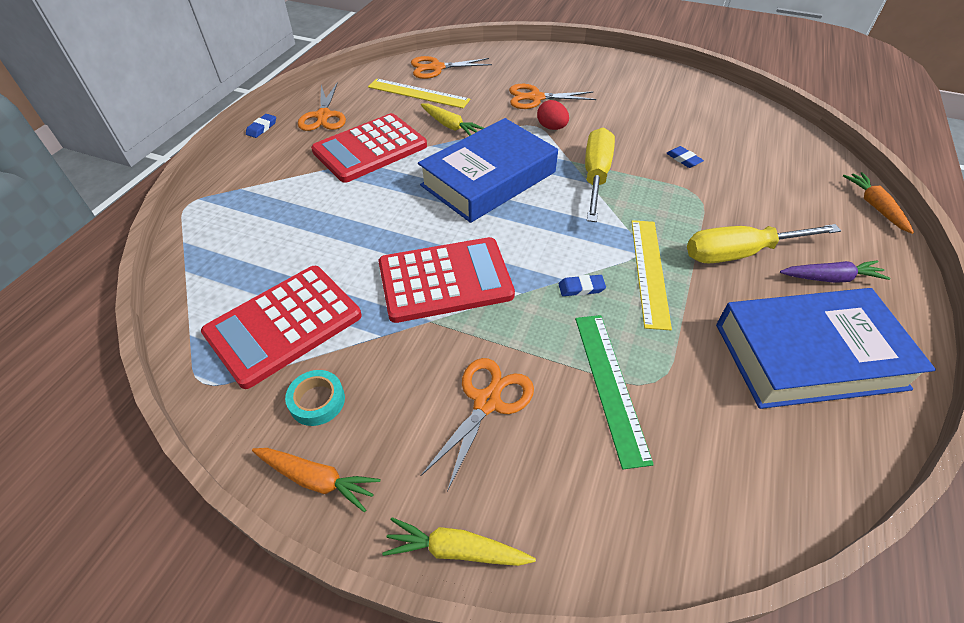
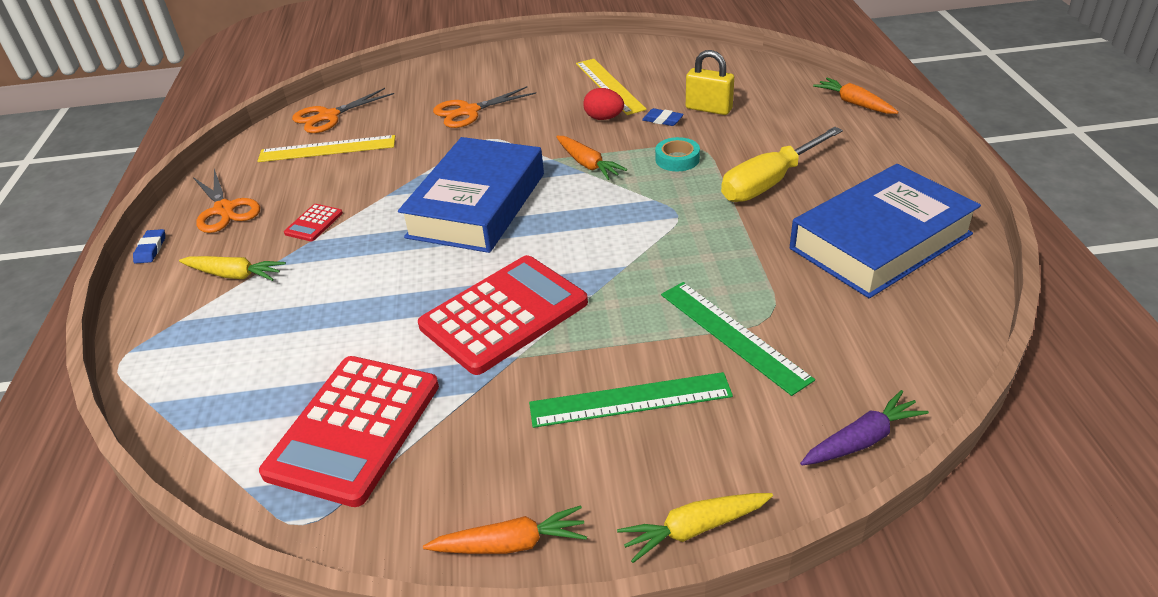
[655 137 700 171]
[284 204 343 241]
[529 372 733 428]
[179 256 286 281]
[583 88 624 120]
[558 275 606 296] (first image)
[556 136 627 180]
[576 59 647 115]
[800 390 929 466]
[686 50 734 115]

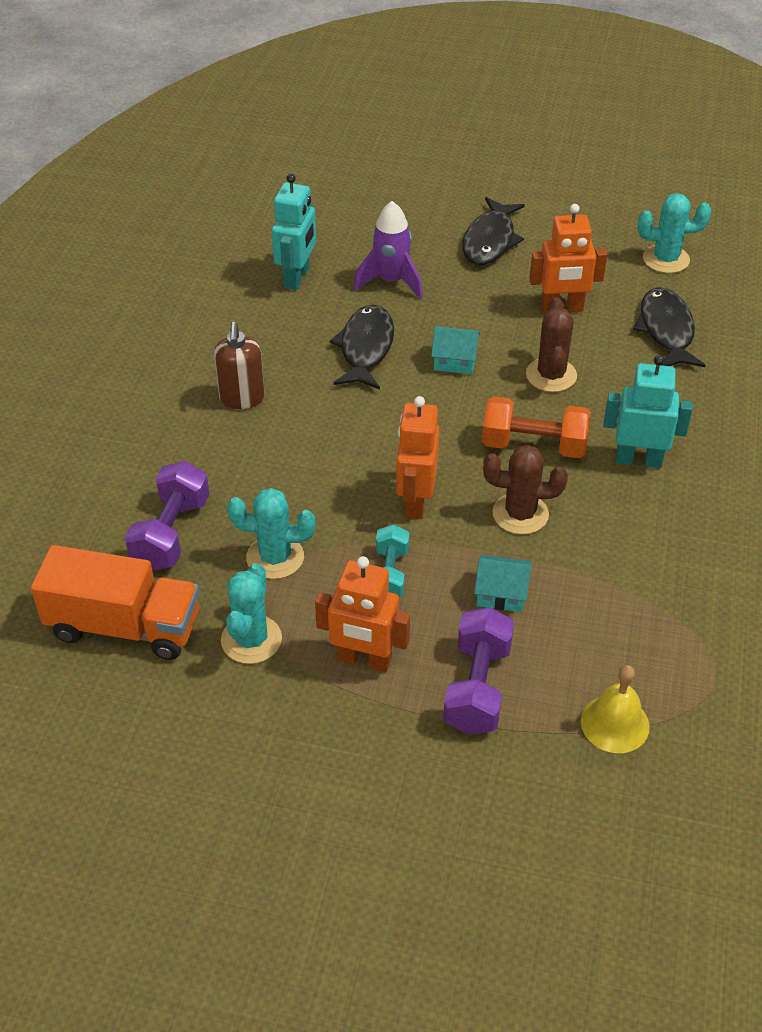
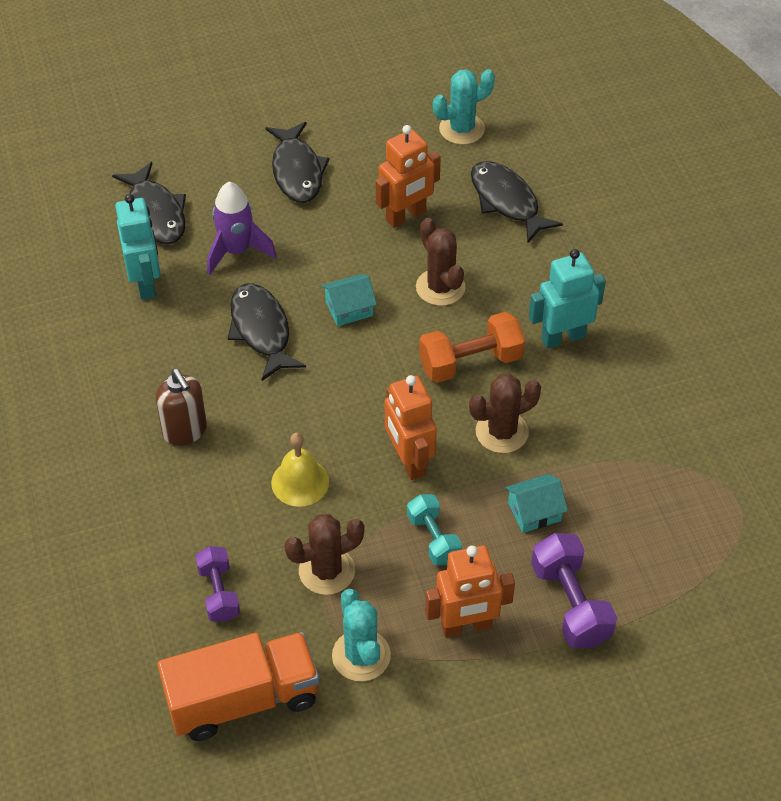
[195 546 240 622]
[285 514 364 595]
[271 433 329 507]
[112 162 186 244]

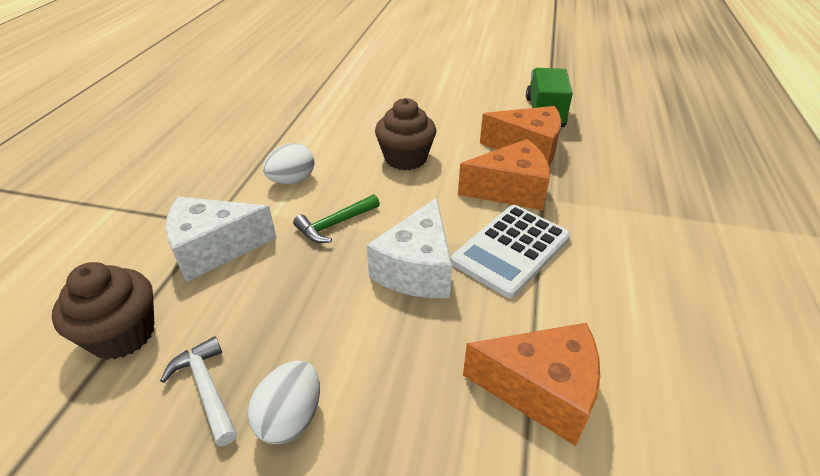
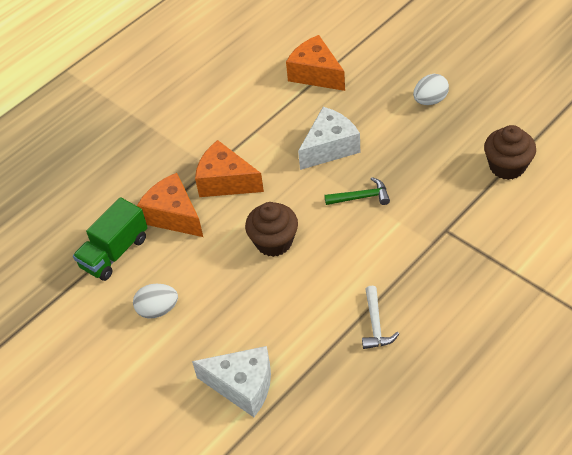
[362 286 399 349]
[192 346 271 417]
[133 284 178 318]
[451 205 571 298] (first image)

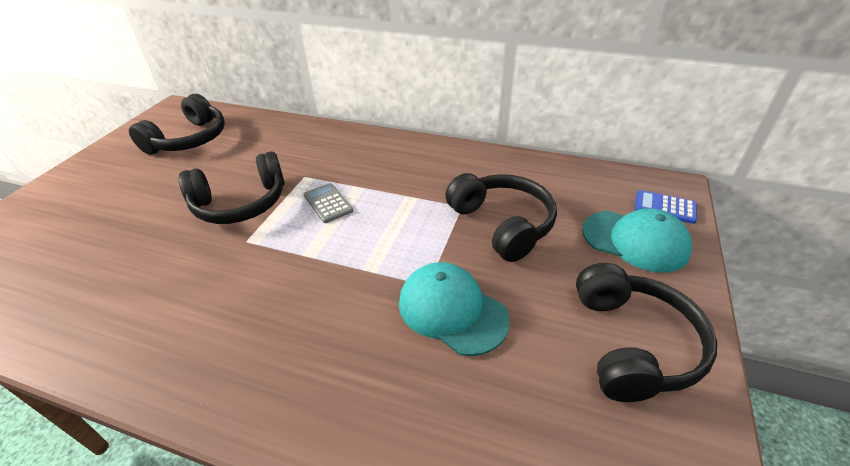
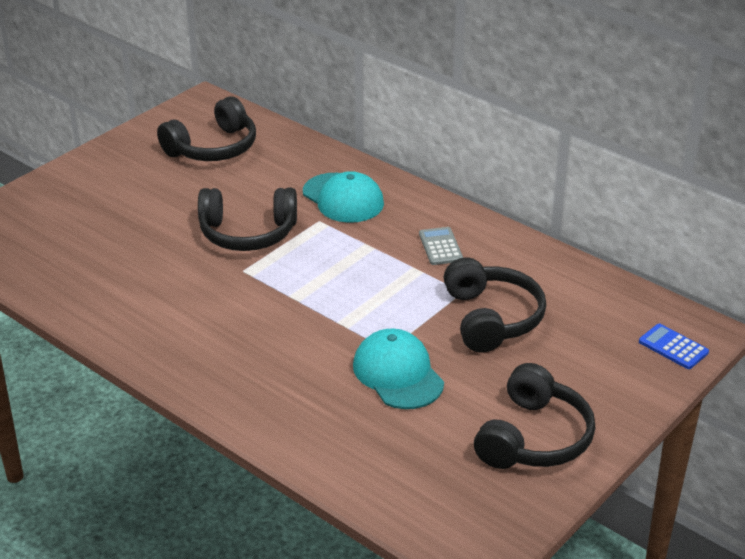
[419 227 463 265]
[303 171 384 223]

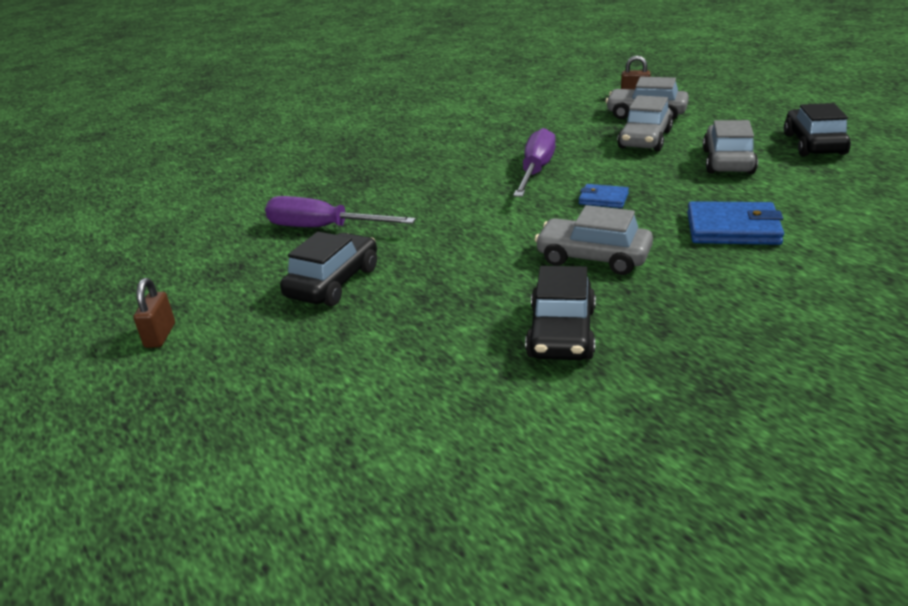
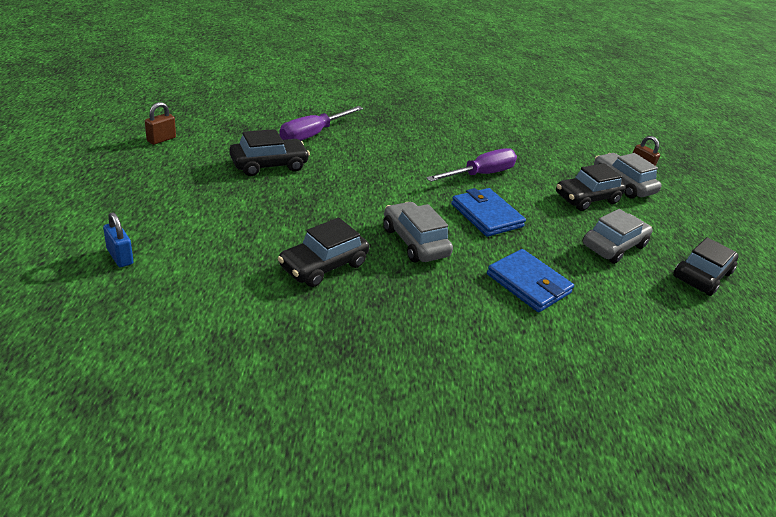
[279 106 363 141]
[451 188 526 237]
[556 163 626 211]
[103 212 134 267]

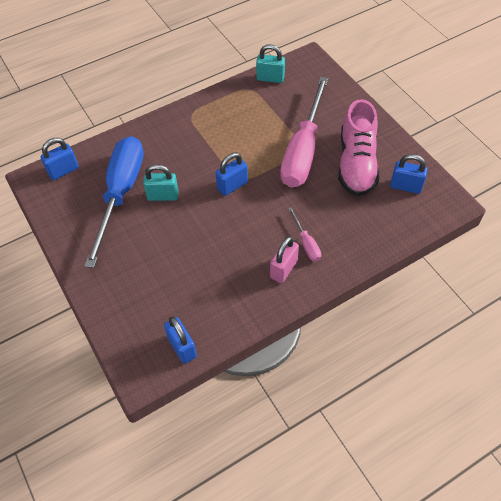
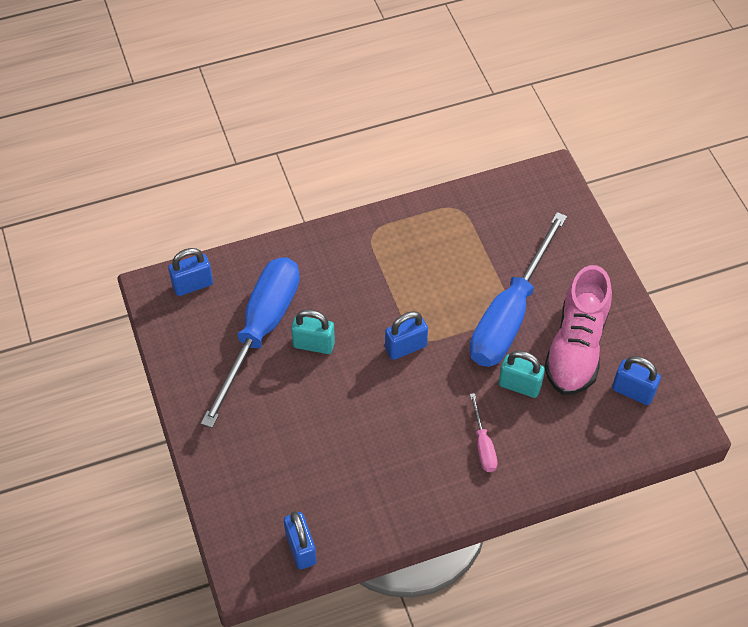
[499 351 545 398]
[270 236 299 283] (first image)
[470 212 567 367]

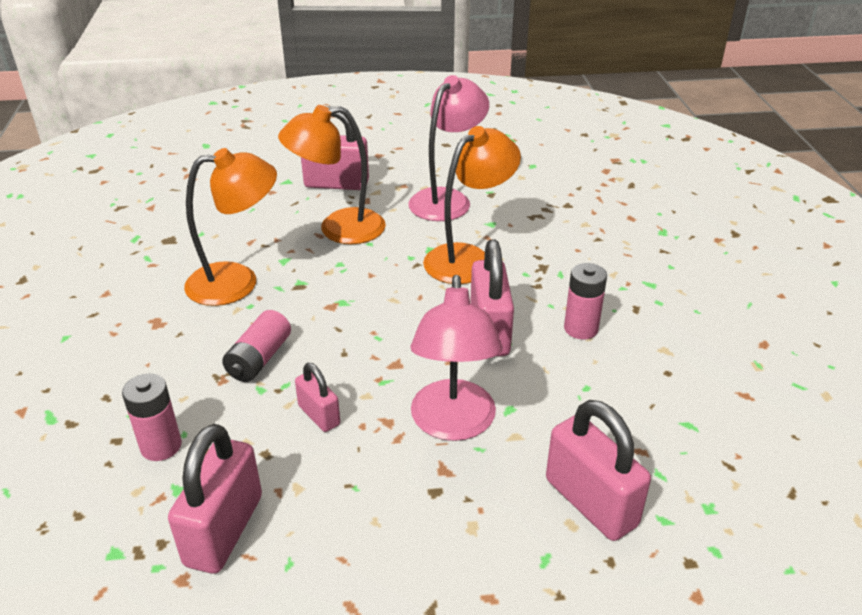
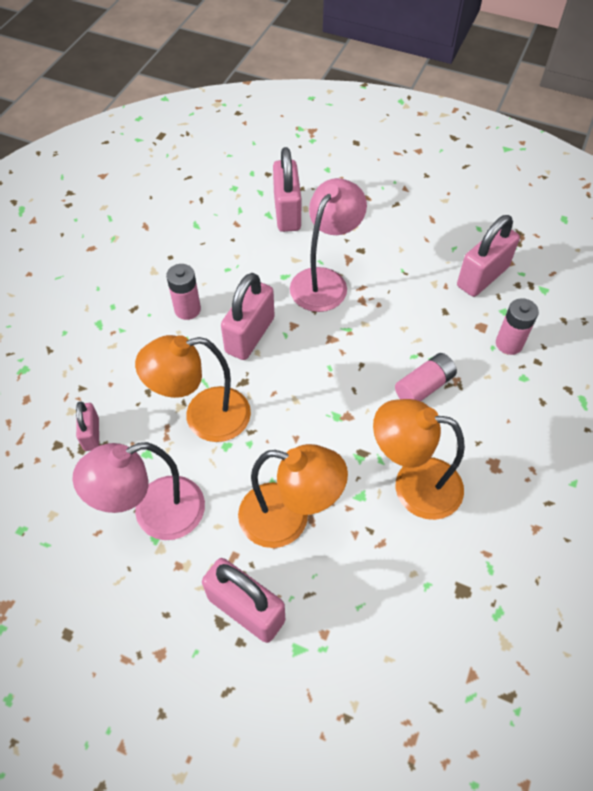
[76 401 99 451]

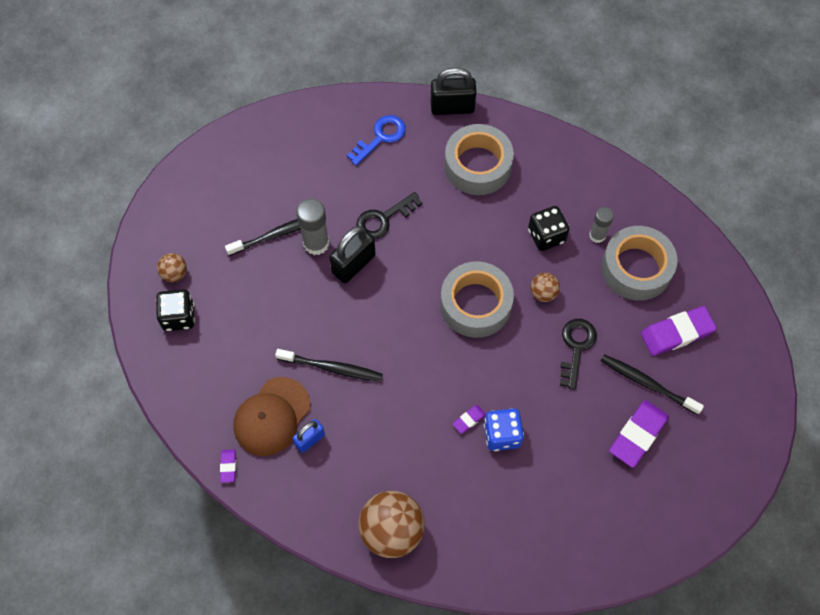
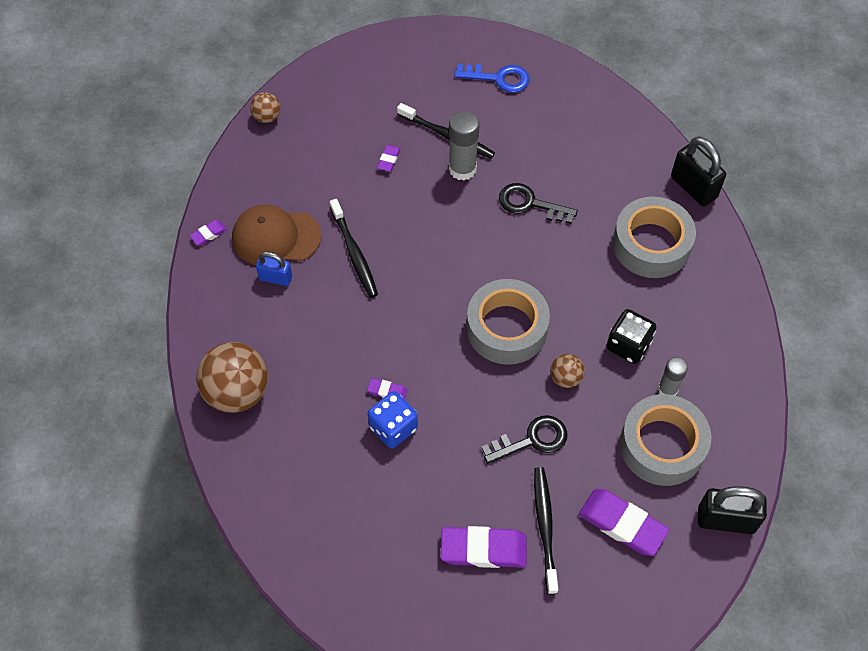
[156 289 195 331] (first image)
[250 92 281 123]
[698 486 767 534]
[454 64 530 93]
[377 145 401 172]

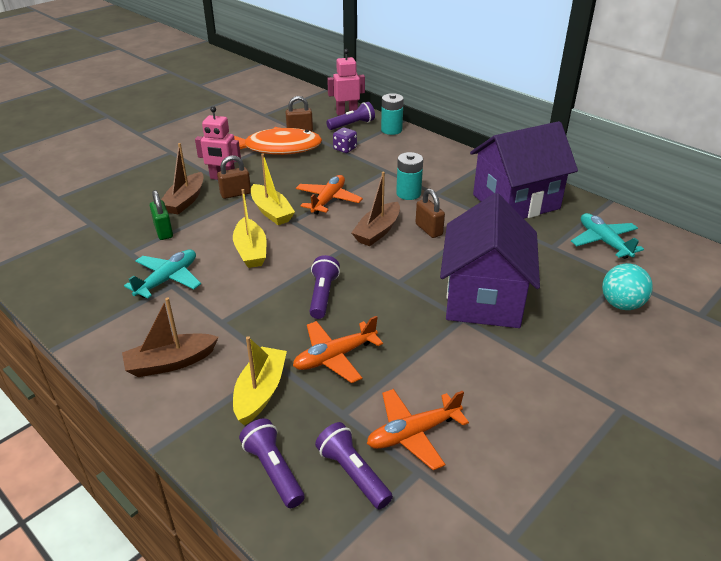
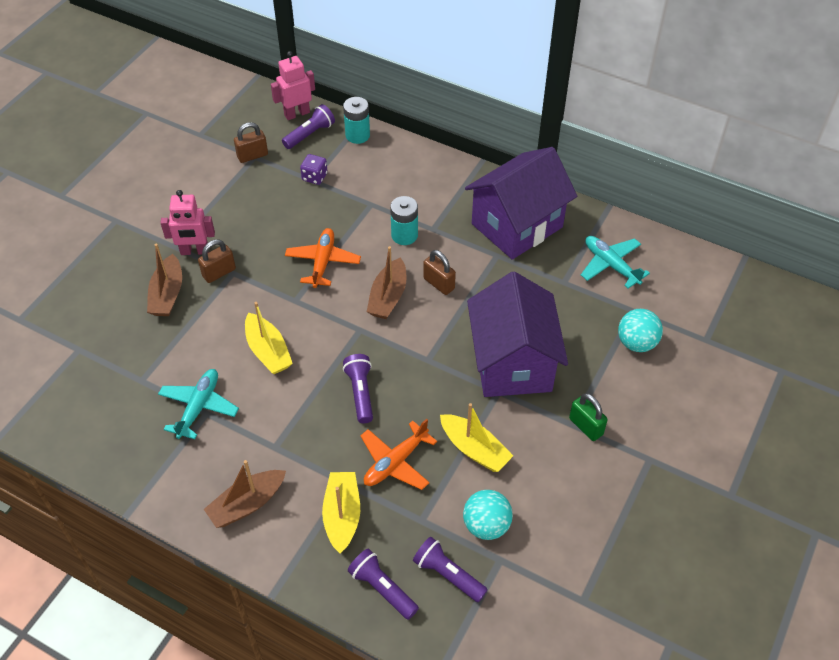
[569 393 608 441]
[234 127 322 155] (first image)
[440 403 513 472]
[463 490 513 540]

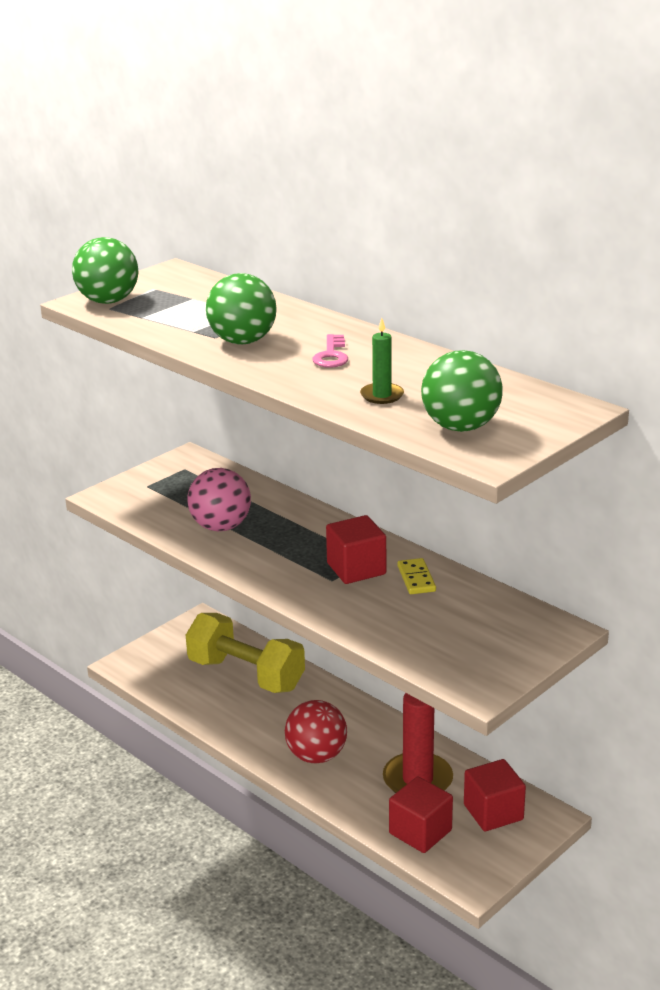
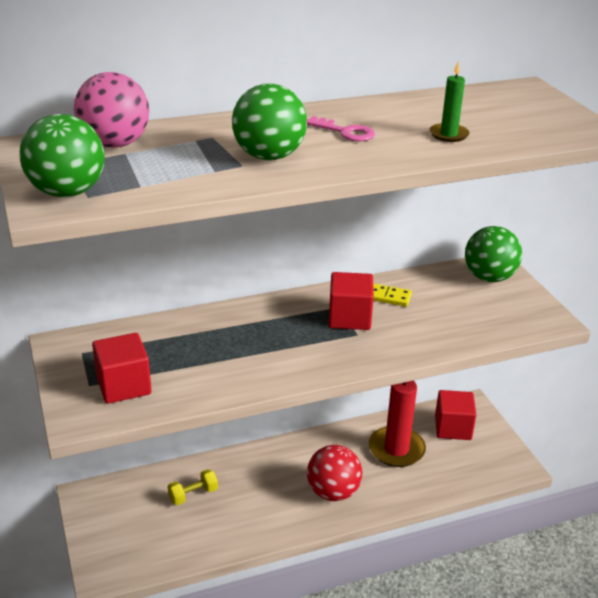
[168 469 218 505]
[74 72 149 148]
[92 333 152 404]
[465 226 522 282]

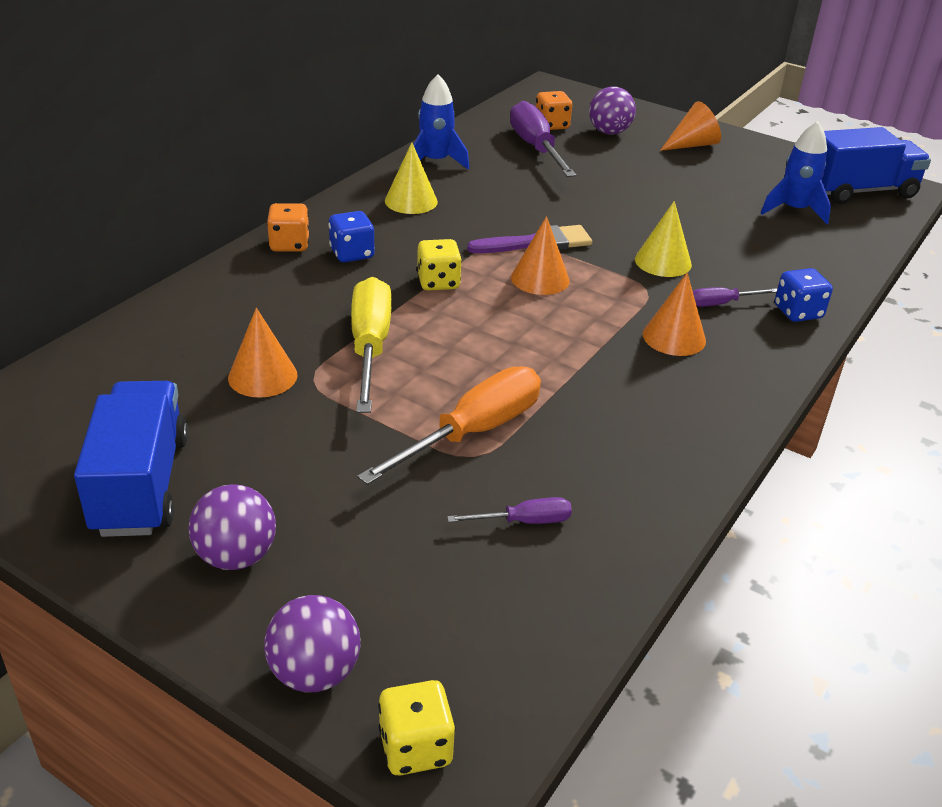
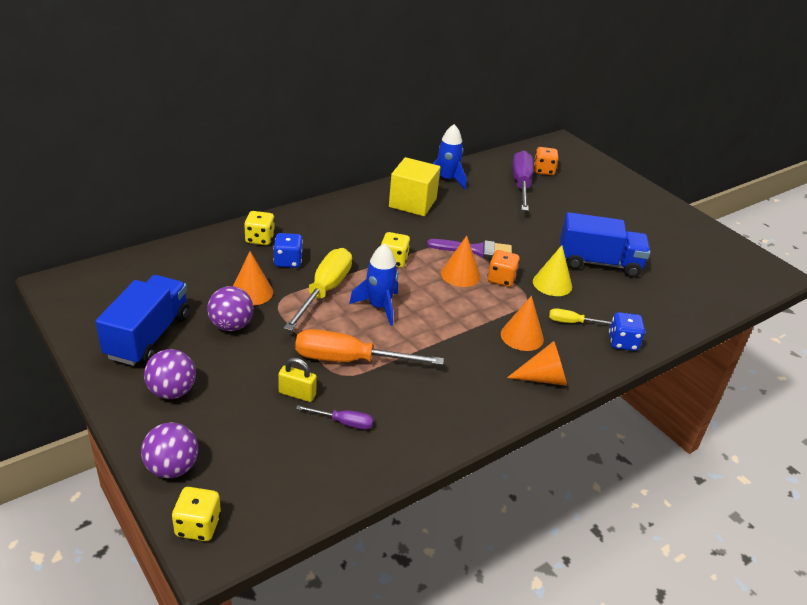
[487 250 520 287]
[273 233 303 268]
[295 329 444 365]
[389 157 441 216]
[207 286 253 331]
[507 341 567 386]
[549 308 612 324]
[349 243 398 326]
[560 212 651 277]
[244 211 275 245]
[278 358 317 402]

